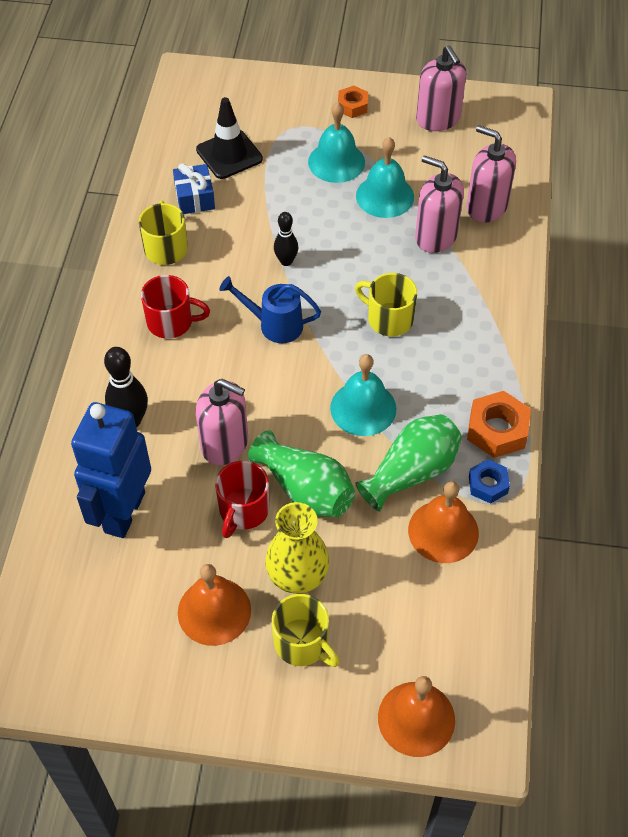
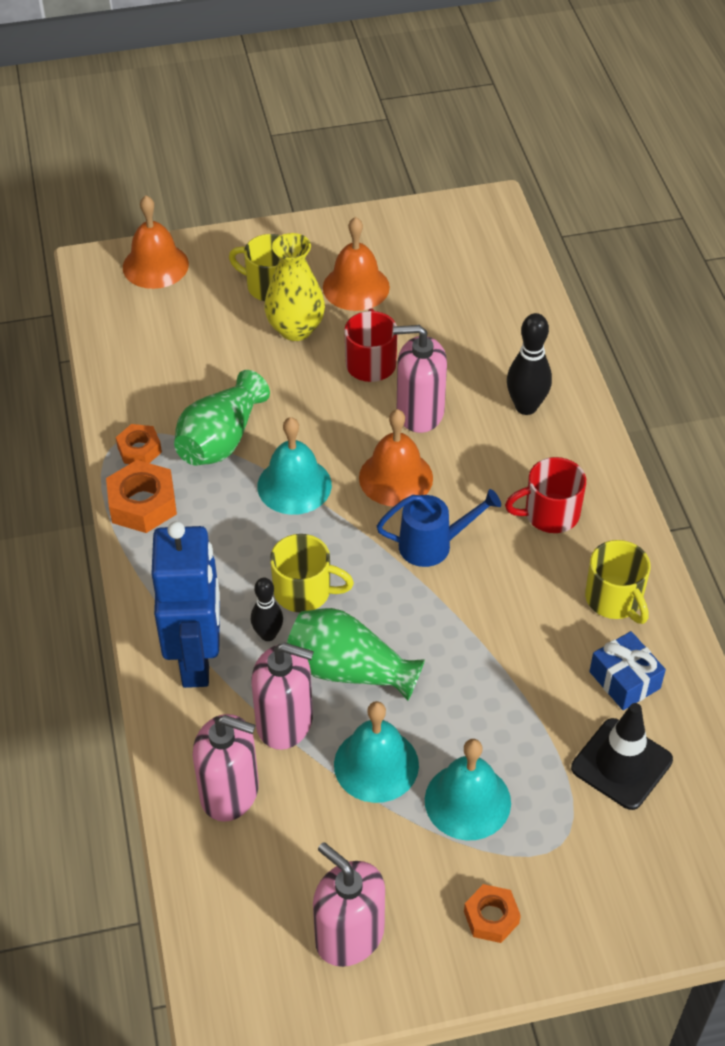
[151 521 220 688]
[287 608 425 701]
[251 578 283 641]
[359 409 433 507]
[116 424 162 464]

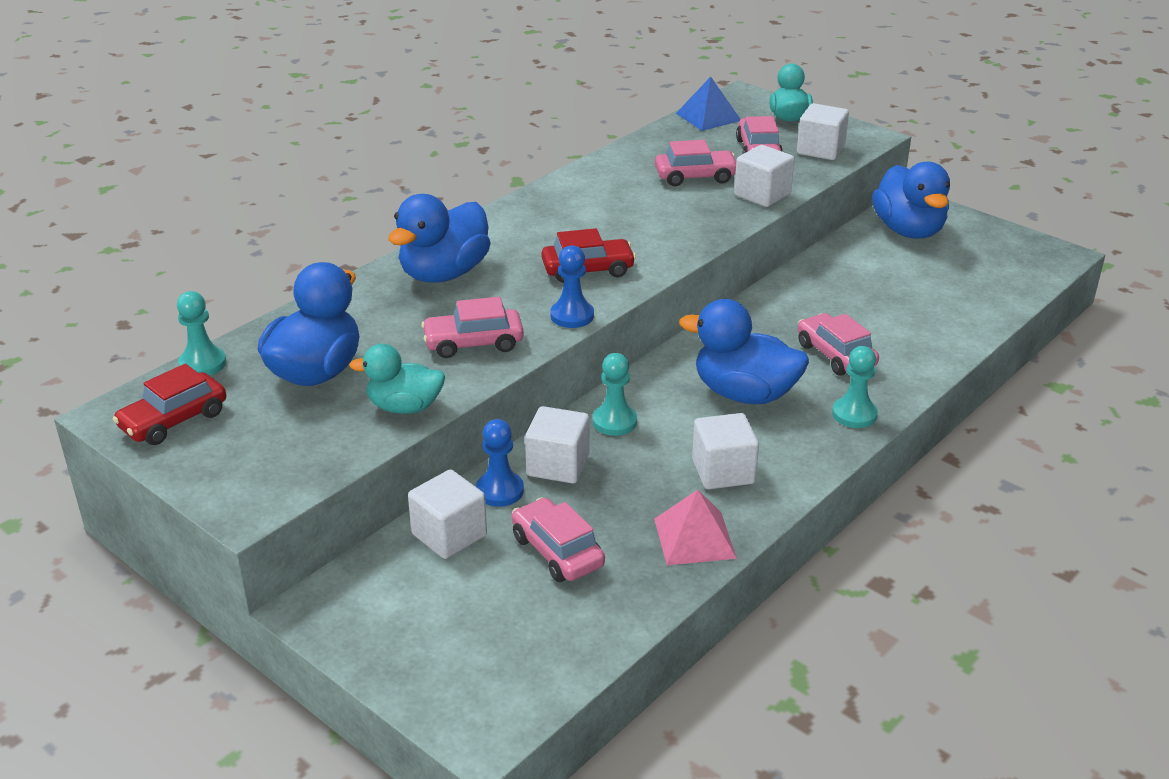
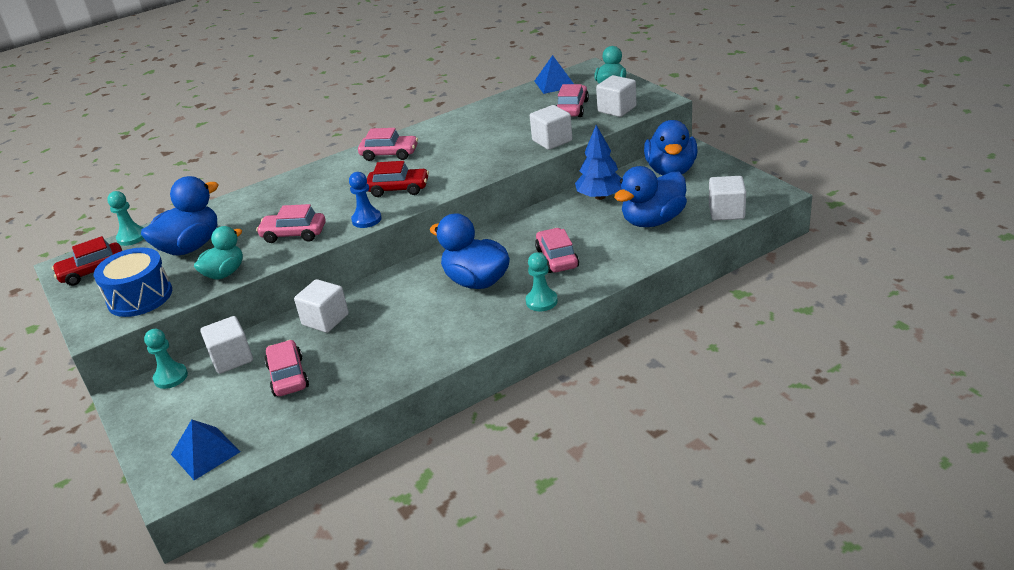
[194 226 243 279]
[614 166 687 227]
[476 419 524 507] (first image)
[144 329 188 389]
[654 490 737 565] (first image)
[358 128 418 161]
[709 176 746 221]
[94 247 172 317]
[171 420 240 480]
[575 125 622 200]

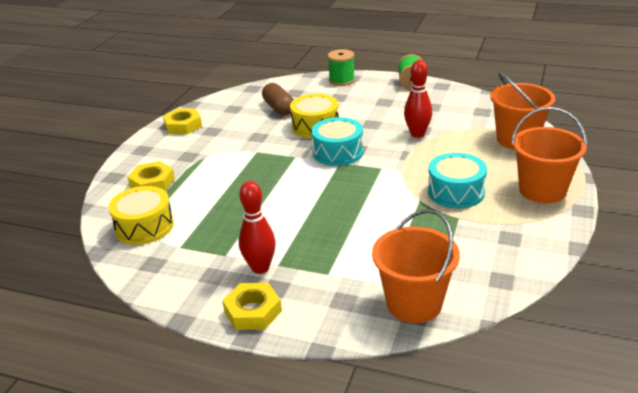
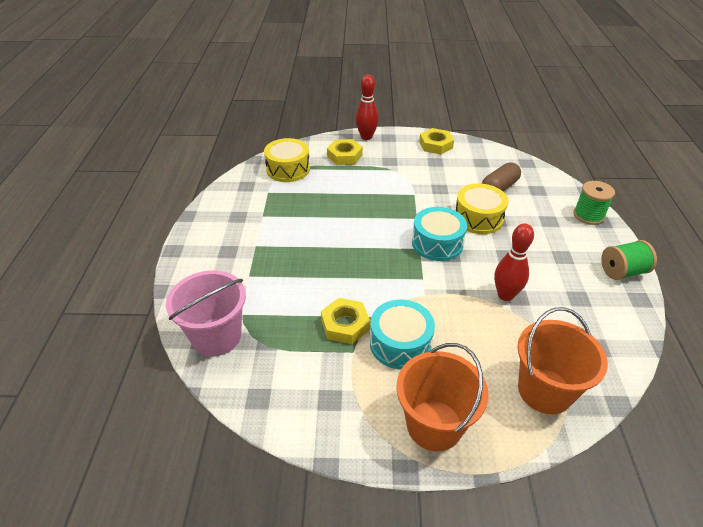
[321 298 370 344]
[356 75 379 140]
[166 270 246 356]

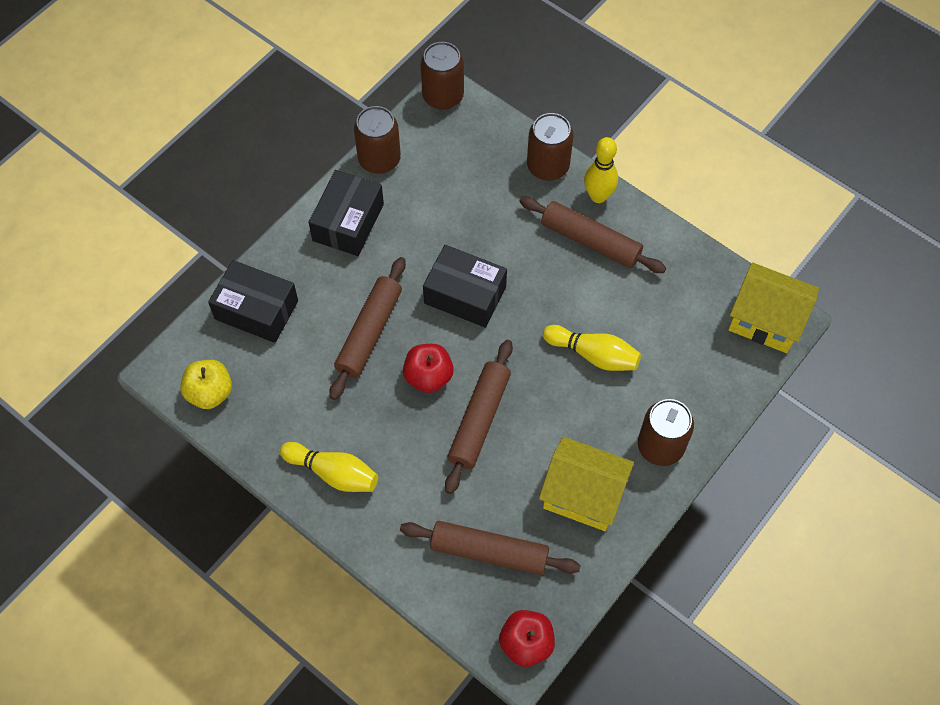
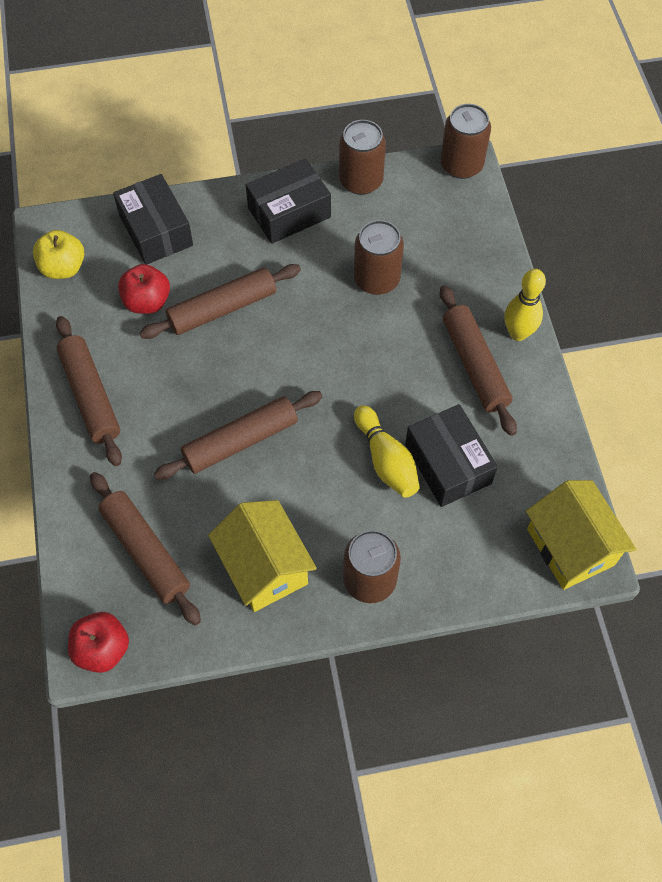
[56 316 122 466]
[118 264 170 314]
[405 404 498 507]
[354 220 404 295]

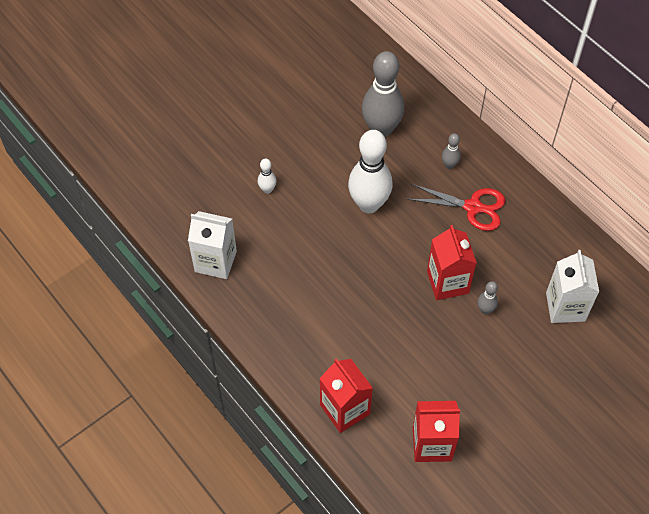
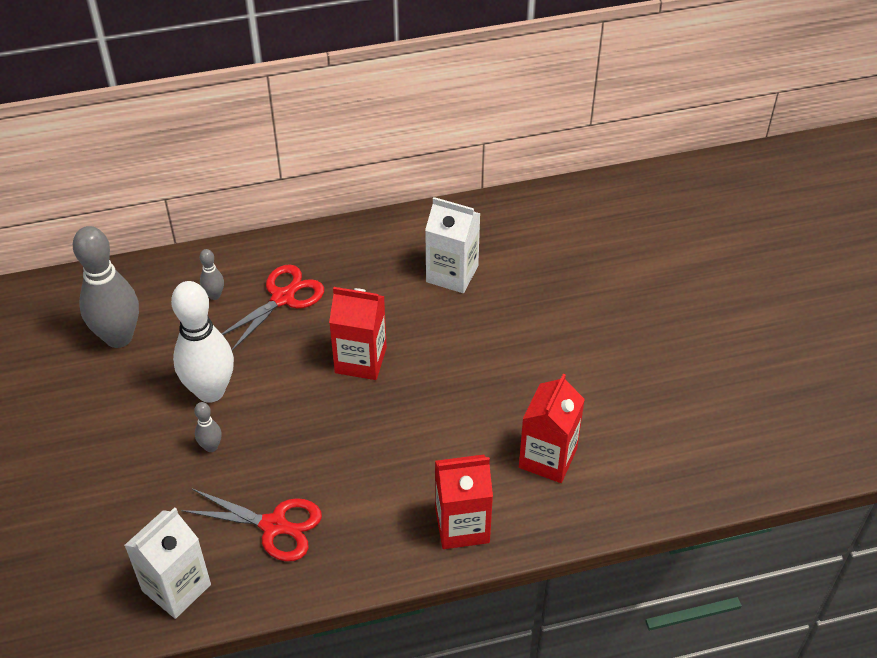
[258 158 276 194] (first image)
[194 402 222 452]
[181 489 322 562]

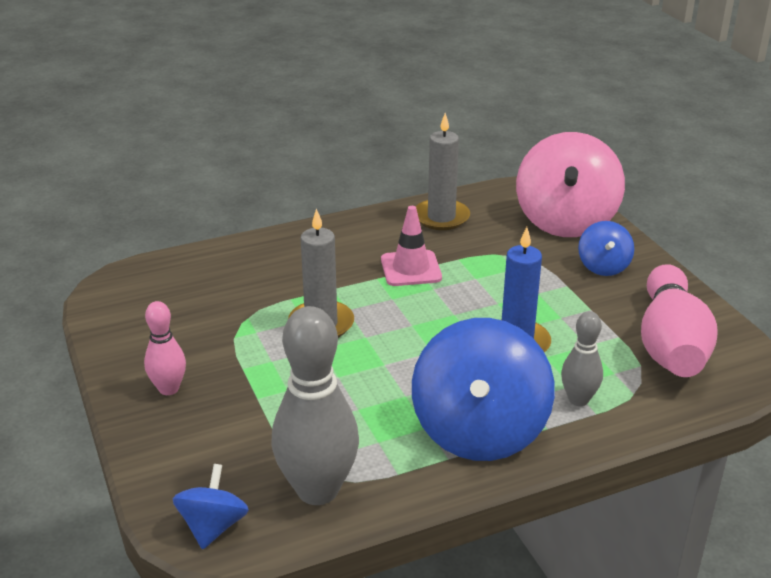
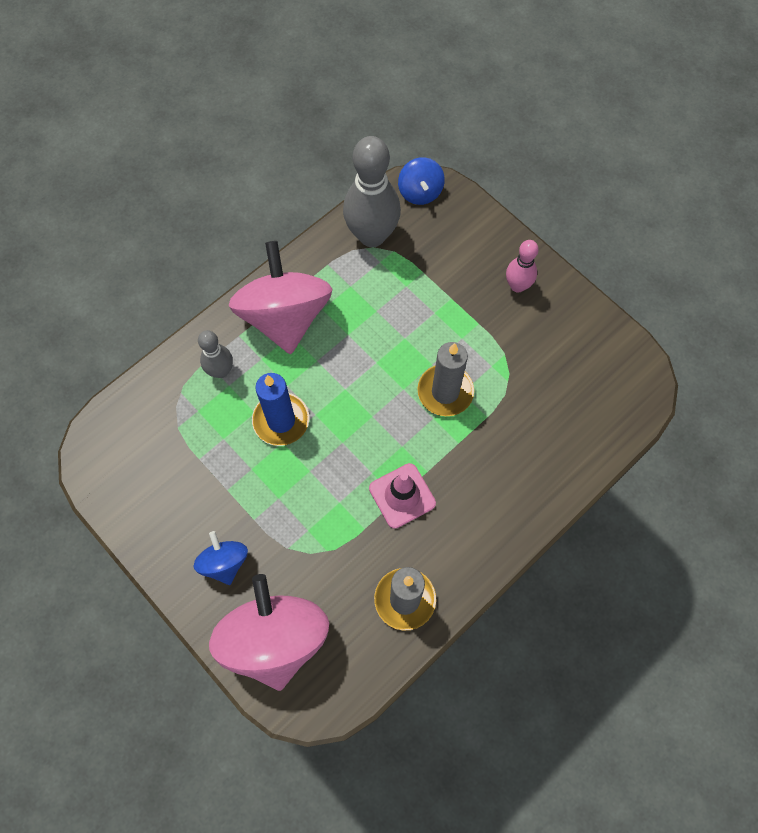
[229 241 332 354]
[641 264 718 377] (first image)

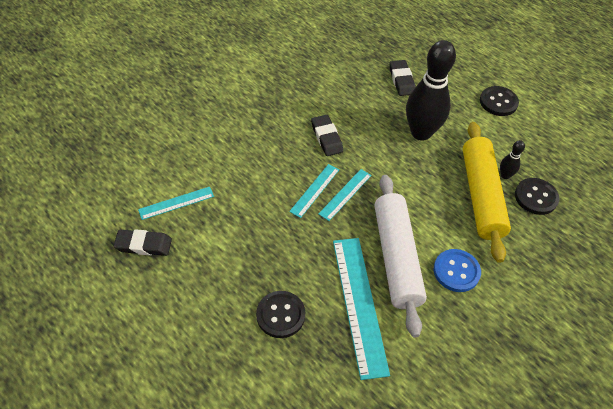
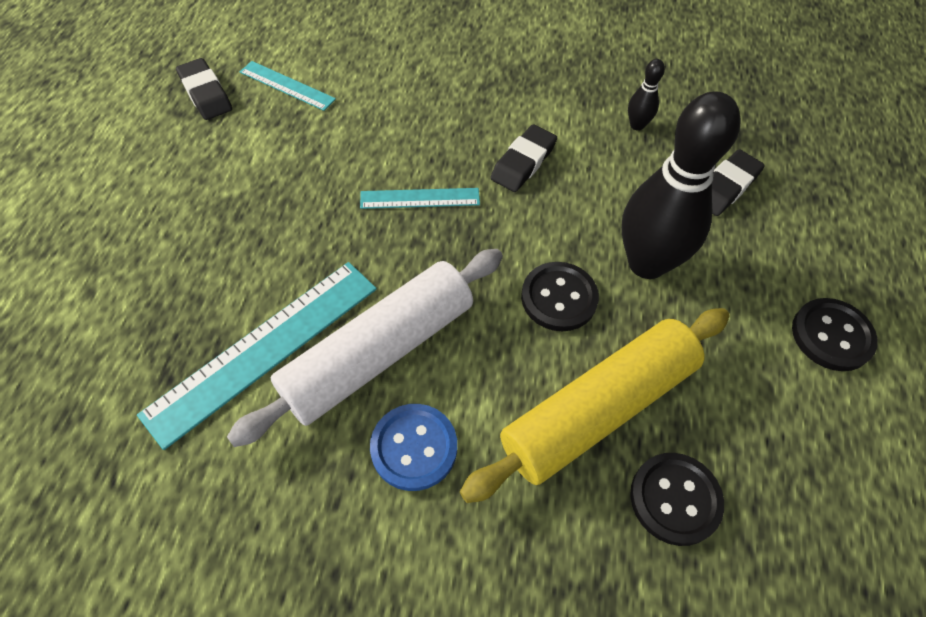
[521 262 599 331]
[318 169 372 221] (first image)
[628 59 665 131]

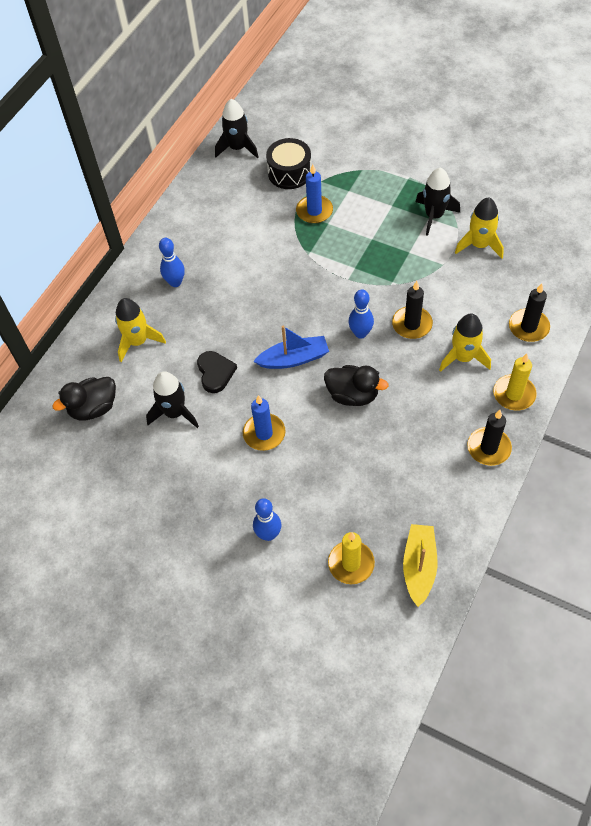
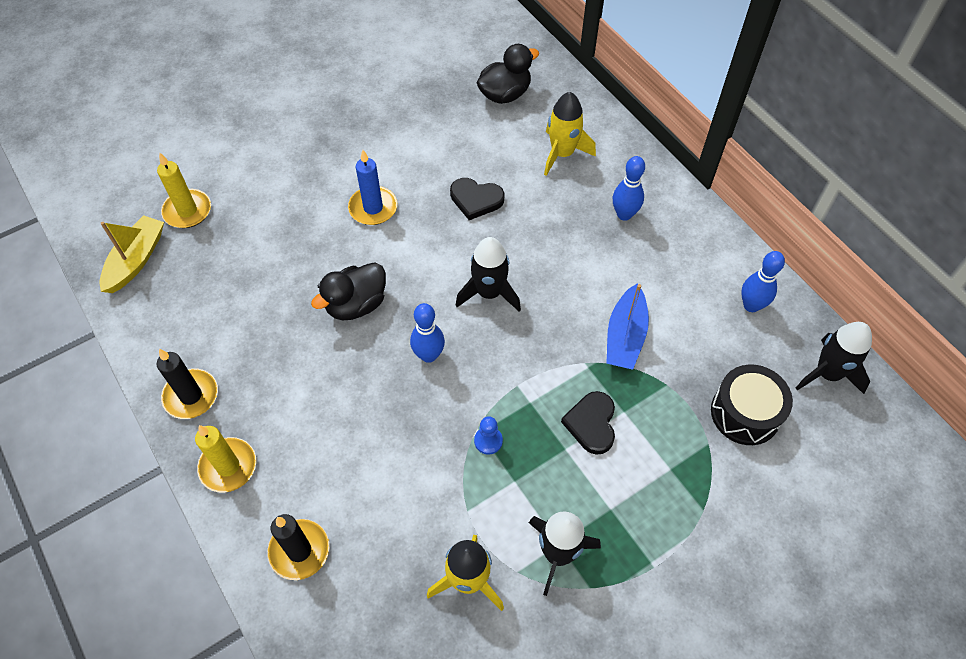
[477 44 539 104]
[456 237 521 312]
[606 284 649 370]
[741 251 785 312]
[296 164 333 224] (first image)
[392 281 433 339] (first image)
[100 215 164 293]
[439 313 491 372] (first image)
[474 416 503 455]
[561 391 615 455]

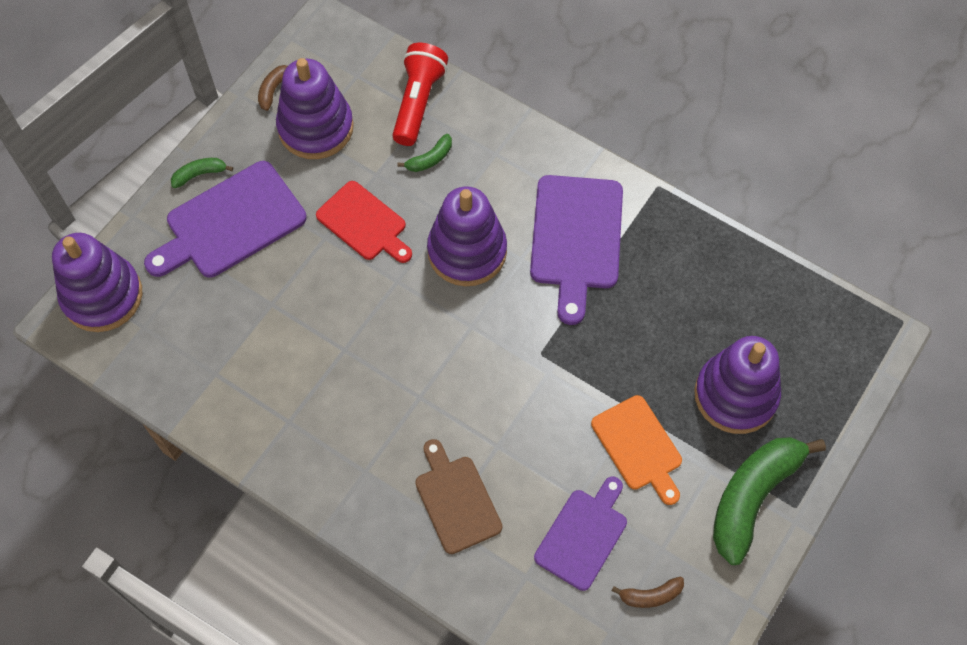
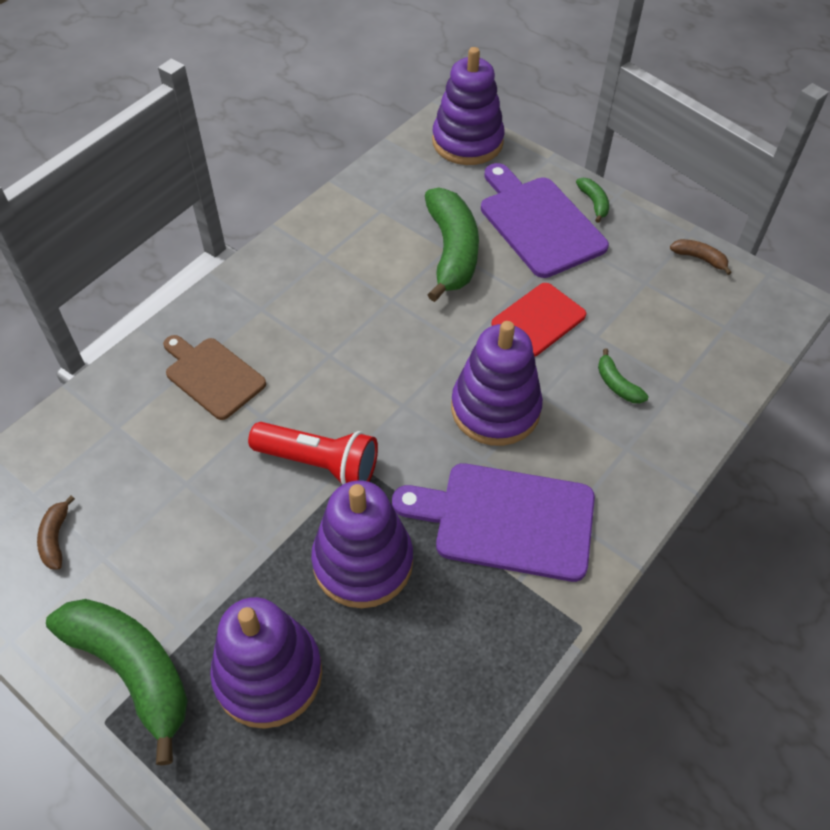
[311 481 413 608]
[248 422 378 485]
[163 335 266 420]
[534 477 627 591] (first image)
[591 395 682 505] (first image)
[425 188 479 302]

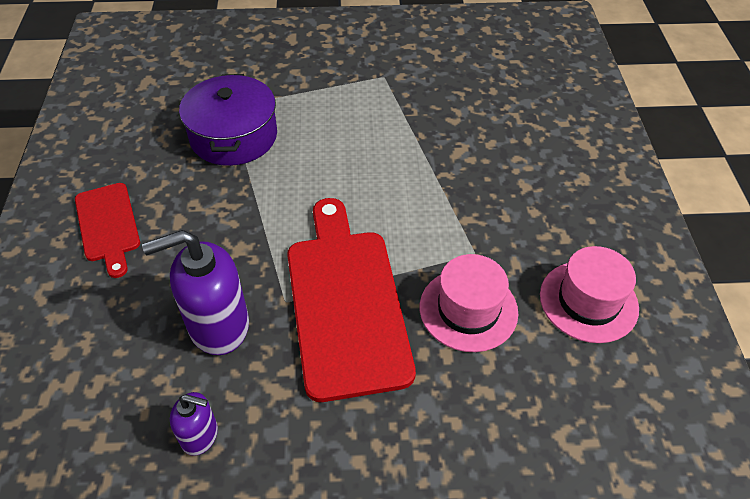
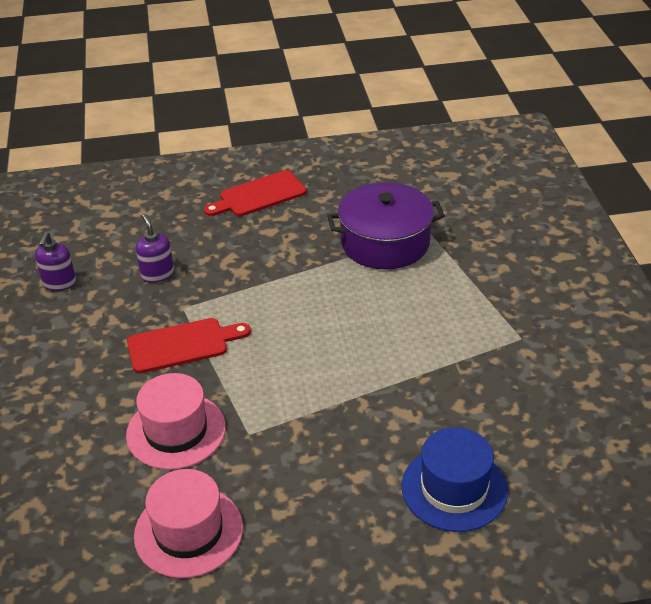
[136 214 174 282]
[127 318 251 373]
[402 427 508 532]

